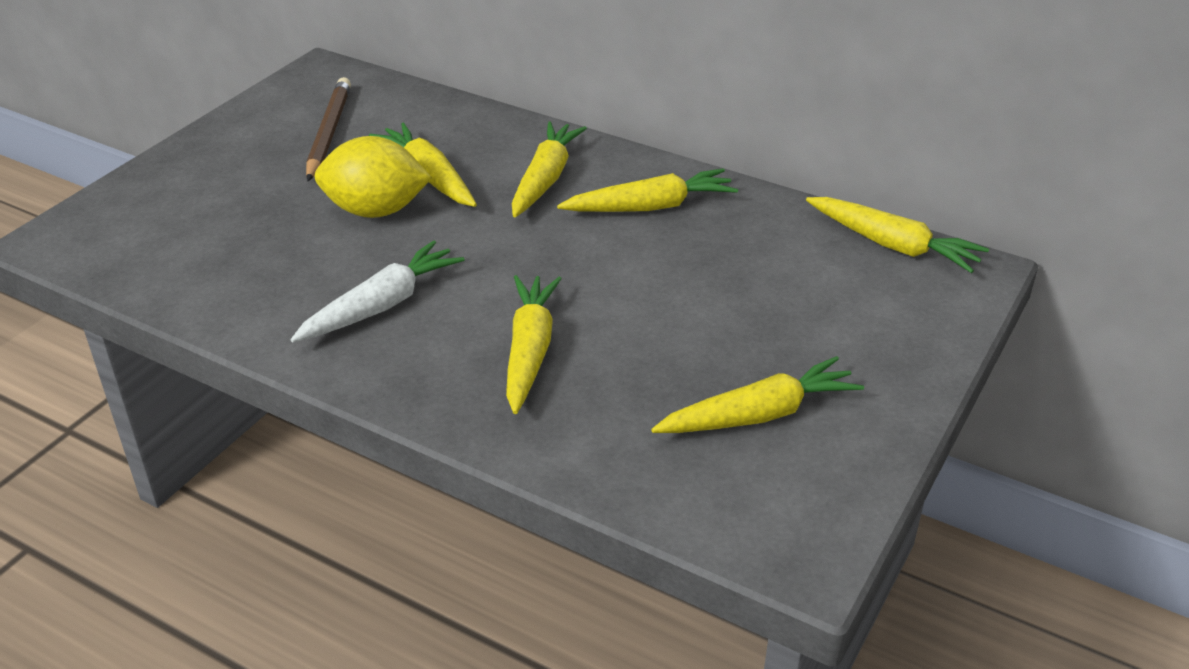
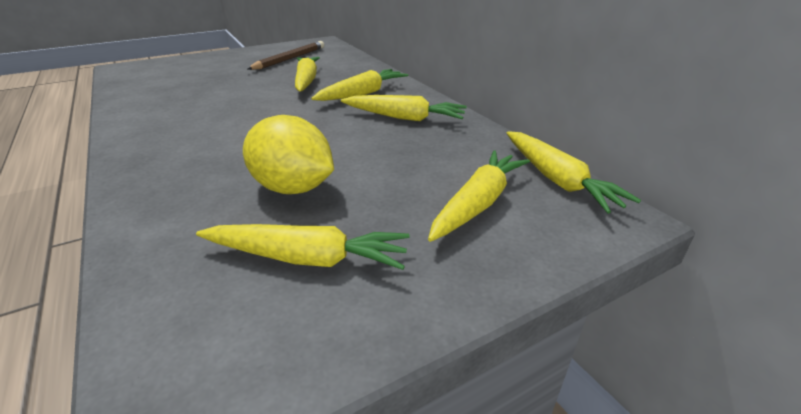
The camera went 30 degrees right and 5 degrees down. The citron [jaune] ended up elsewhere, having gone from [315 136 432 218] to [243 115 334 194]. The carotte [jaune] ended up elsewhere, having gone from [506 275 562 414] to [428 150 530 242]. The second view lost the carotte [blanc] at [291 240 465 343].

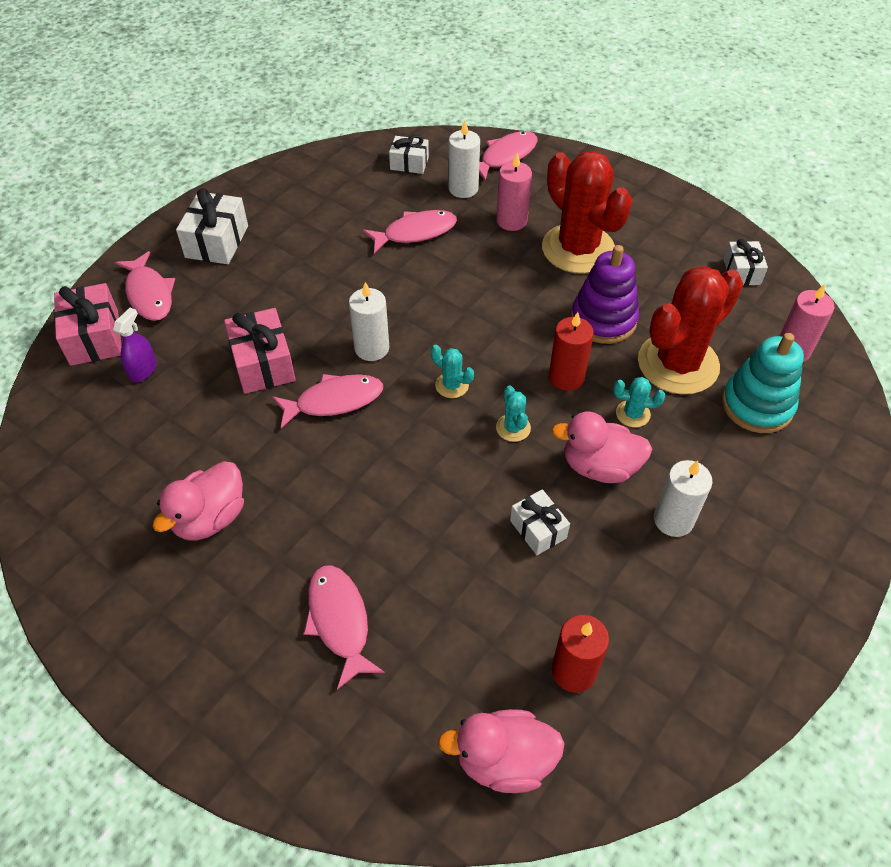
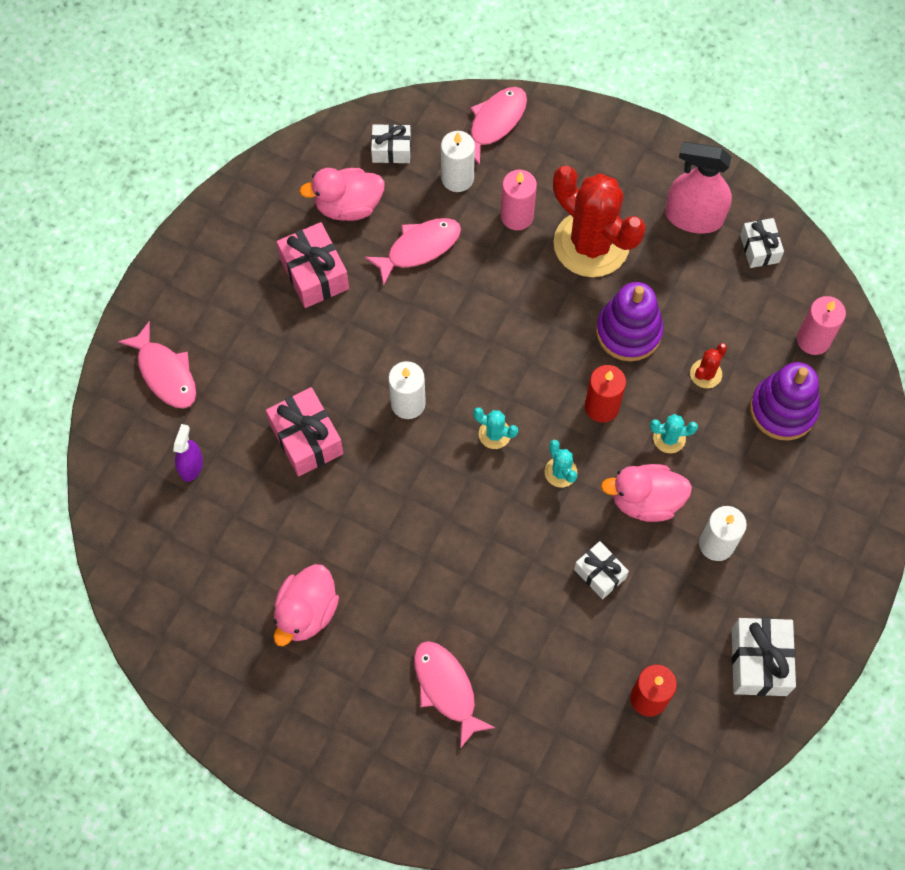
The camera went 10 degrees left and 15 degrees up. The cadeau [rose] ended up elsewhere, having gone from [54 283 122 366] to [277 222 349 308]. The canard [rose] ended up elsewhere, having gone from [438 709 565 793] to [299 168 385 221]. The second view gained the vaporisateur [rose] at [665 142 732 234]. The size of the cactus [rouge] at [638 266 743 395] changed by a factor of 0.41. The cadeau [blanc] ended up elsewhere, having gone from [176 188 248 264] to [732 618 796 696]. What was the jouet à empiler [turquoise] at [722 333 804 433] turned into the jouet à empiler [violet] at [750 362 820 441]. The second view lost the poisson [rose] at [272 374 383 428].

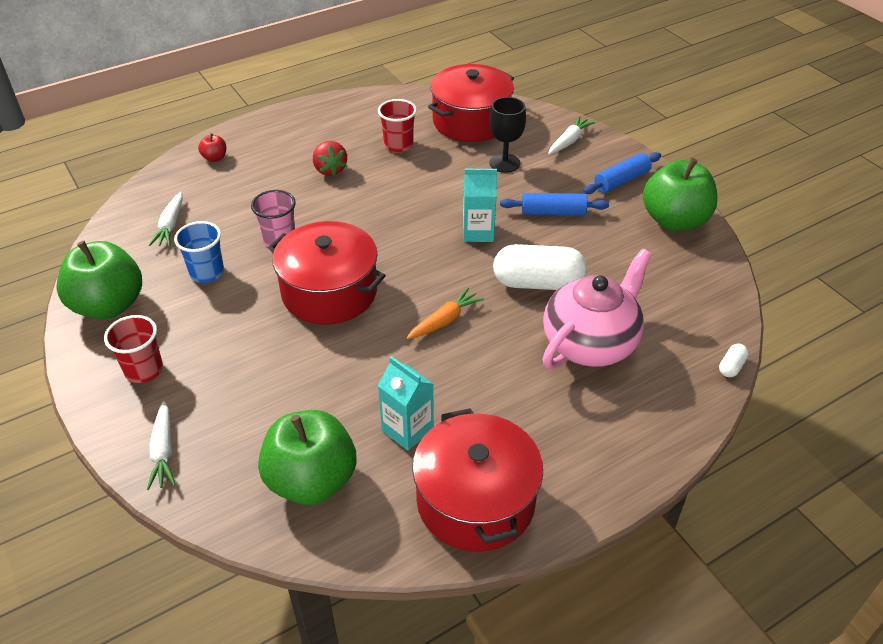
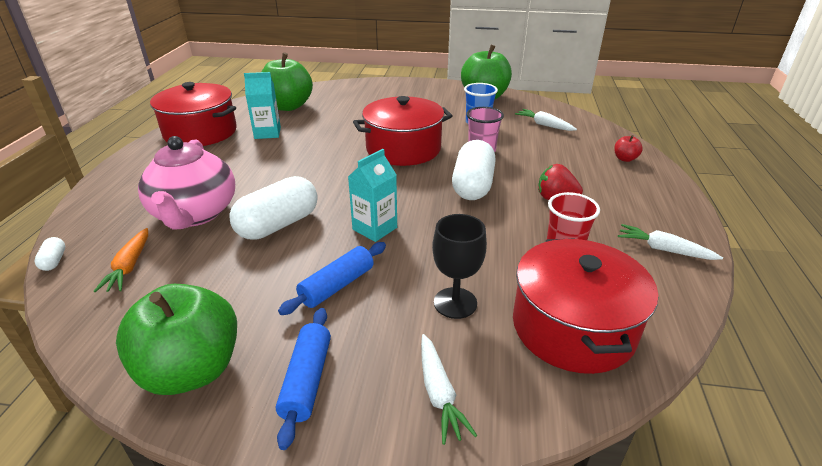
The camera went 130 degrees right and 10 degrees down. The carotte [orange] ended up elsewhere, having gone from [406 287 484 340] to [94 228 148 292]. The second view gained the gélule [blanc] at [452 140 496 200]. The carotte [blanc] ended up elsewhere, having gone from [147 401 176 490] to [618 224 723 260]. The second view lost the gobelet [rouge] at [104 315 163 383].

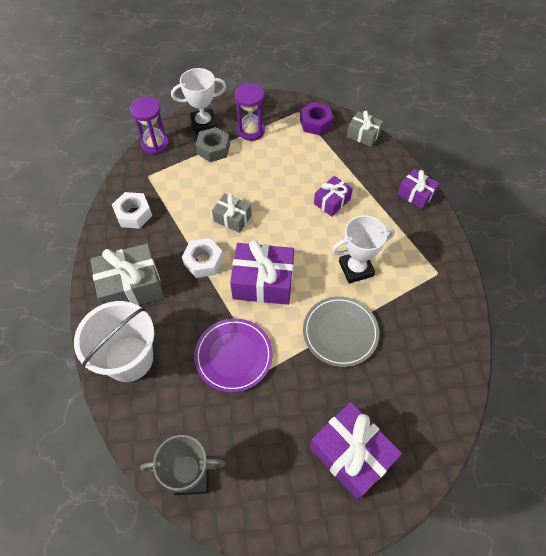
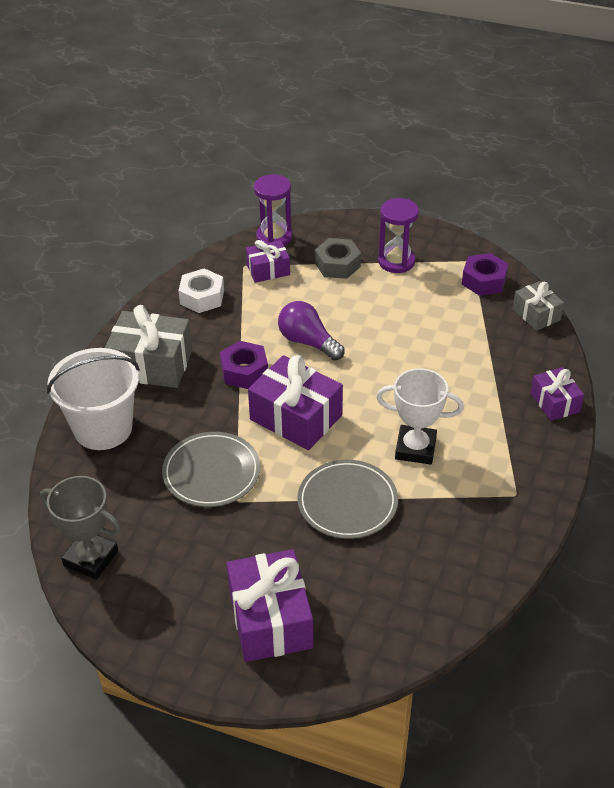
The camera went 30 degrees right and 15 degrees down. What was the assiette [violet] at [194 318 273 393] turned into the assiette [gris] at [162 432 260 507]. What was the écrou [blanc] at [182 238 223 278] turned into the écrou [violet] at [220 341 268 389]. The cadeau [violet] ended up elsewhere, having gone from [314 176 353 217] to [246 240 290 283]. Where the cadeau [gris] stood at [212 193 252 233], the ampoule [violet] came to stand at [278 301 345 361]. The second view lost the trophée [blanc] at [171 68 226 134].

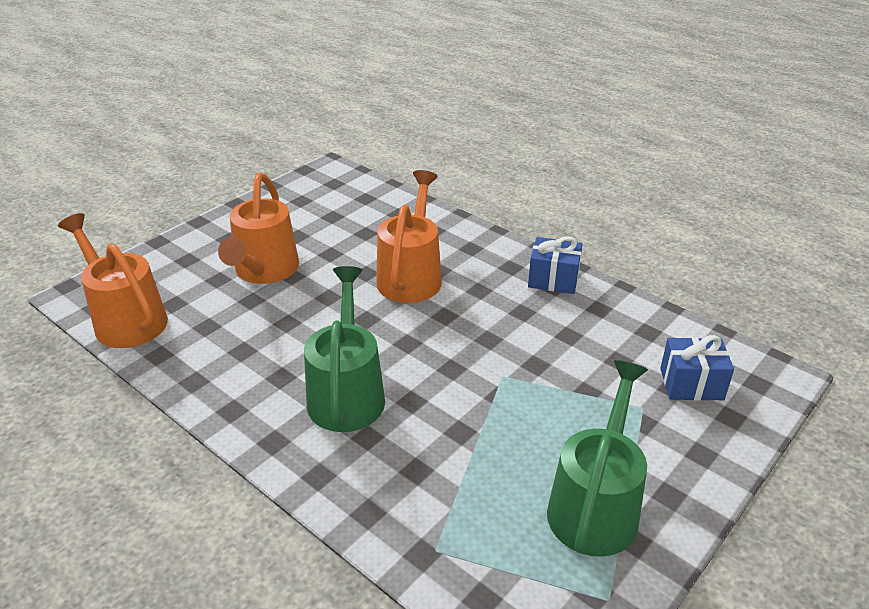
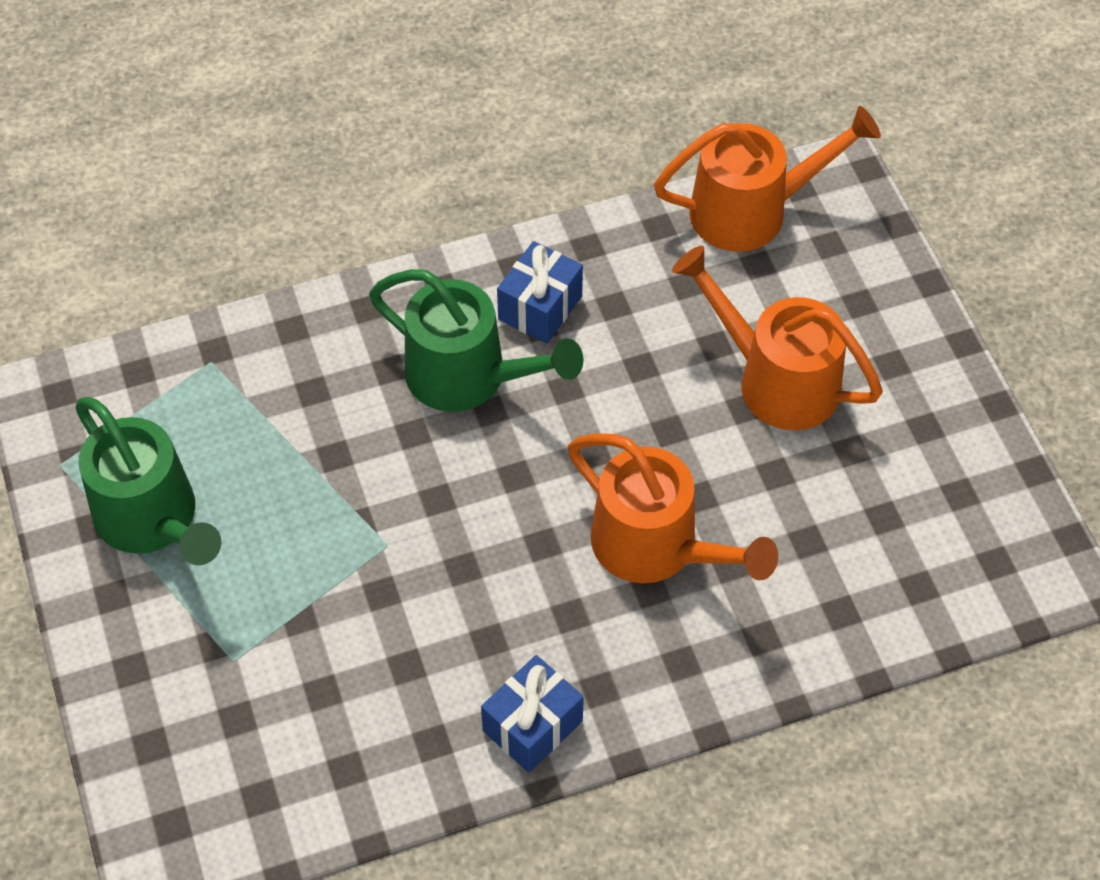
The camera went 120 degrees right and 20 degrees up. The cadeau [bleu] ended up elsewhere, having gone from [660 335 734 401] to [497 241 583 344].

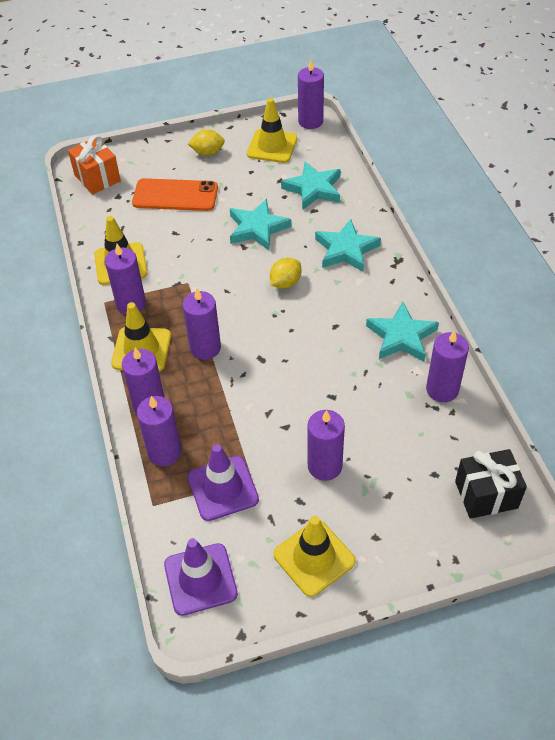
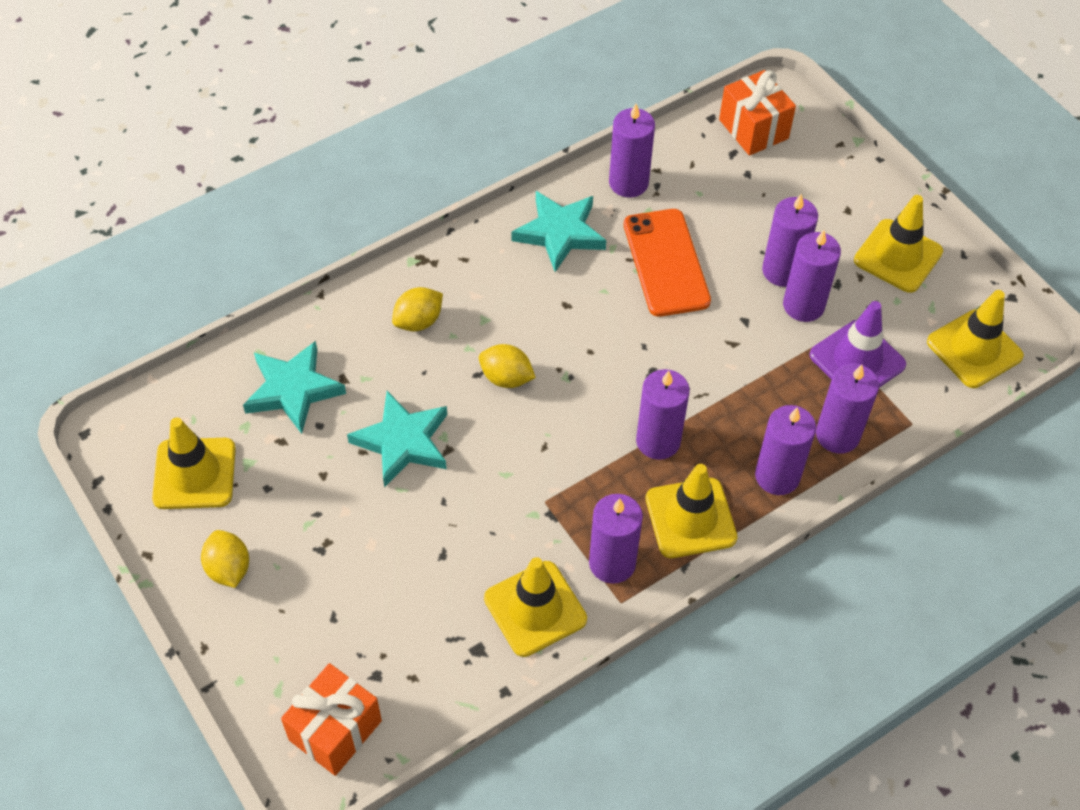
The camera went 110 degrees left and 5 degrees up. Where the étoile [turquoise] stood at [315 219 381 272], the citron [jaune] came to stand at [392 287 443 331]. The téléphone [orange] ended up elsewhere, having gone from [132 178 218 211] to [624 209 711 317]. What was the cadeau [noir] at [455 449 527 519] turned into the cadeau [orange] at [719 70 796 156]. The bougie [violet] ended up elsewhere, having gone from [298 60 324 129] to [783 230 841 322]. What was the cône de chantier [violet] at [164 538 238 616] turned into the cône de chantier [jaune] at [927 290 1024 388].

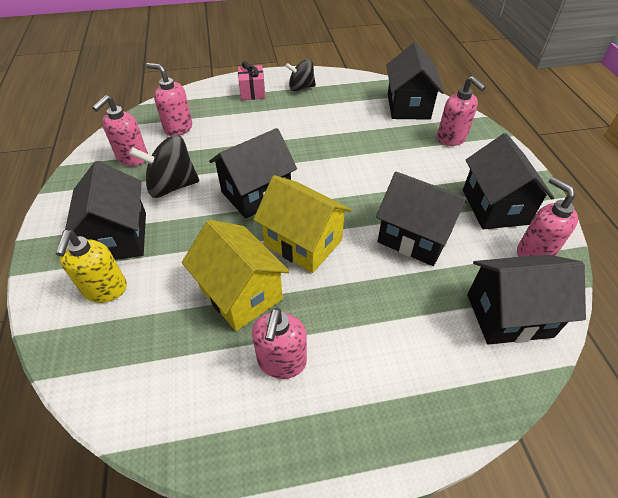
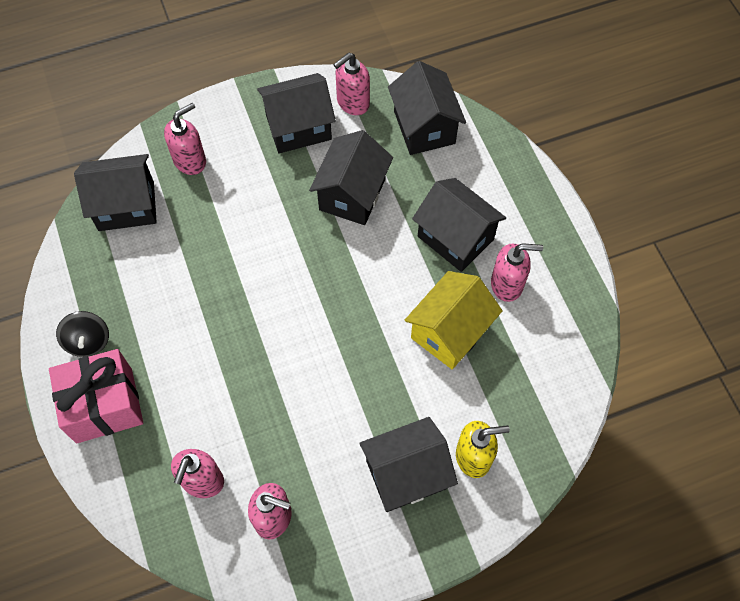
The camera went 100 degrees left and 15 degrees up. The size of the cadeau [rose] at [238 61 265 100] changed by a factor of 1.77. The maison [noir] ended up elsewhere, having gone from [209 128 297 219] to [412 178 506 272]. The second view lost the toupie [noir] at [129 135 199 198]. The second view lost the maison [jaune] at [253 175 352 273].

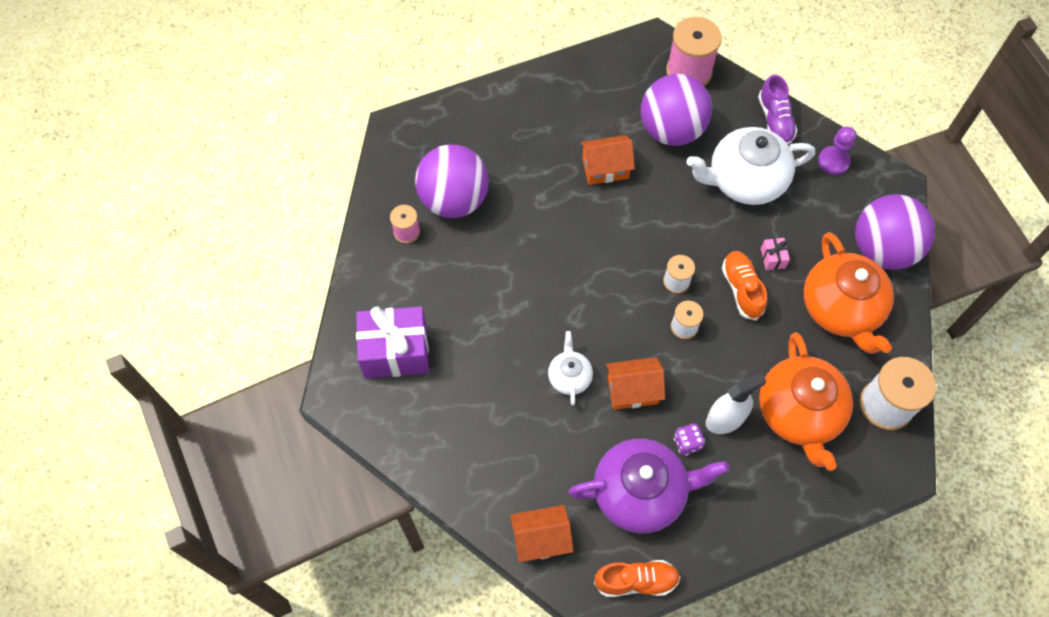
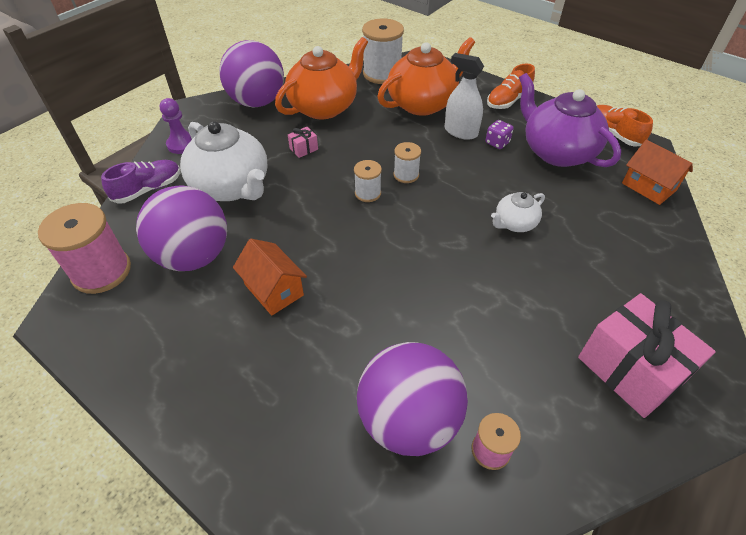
The camera went 120 degrees left and 15 degrees down. The chaussure [orange] ended up elsewhere, having gone from [722 251 767 320] to [487 64 535 109]. What was the cadeau [violet] at [356 306 429 379] turned into the cadeau [rose] at [578 293 716 418]. The second view lost the maison [orange] at [606 357 665 410].

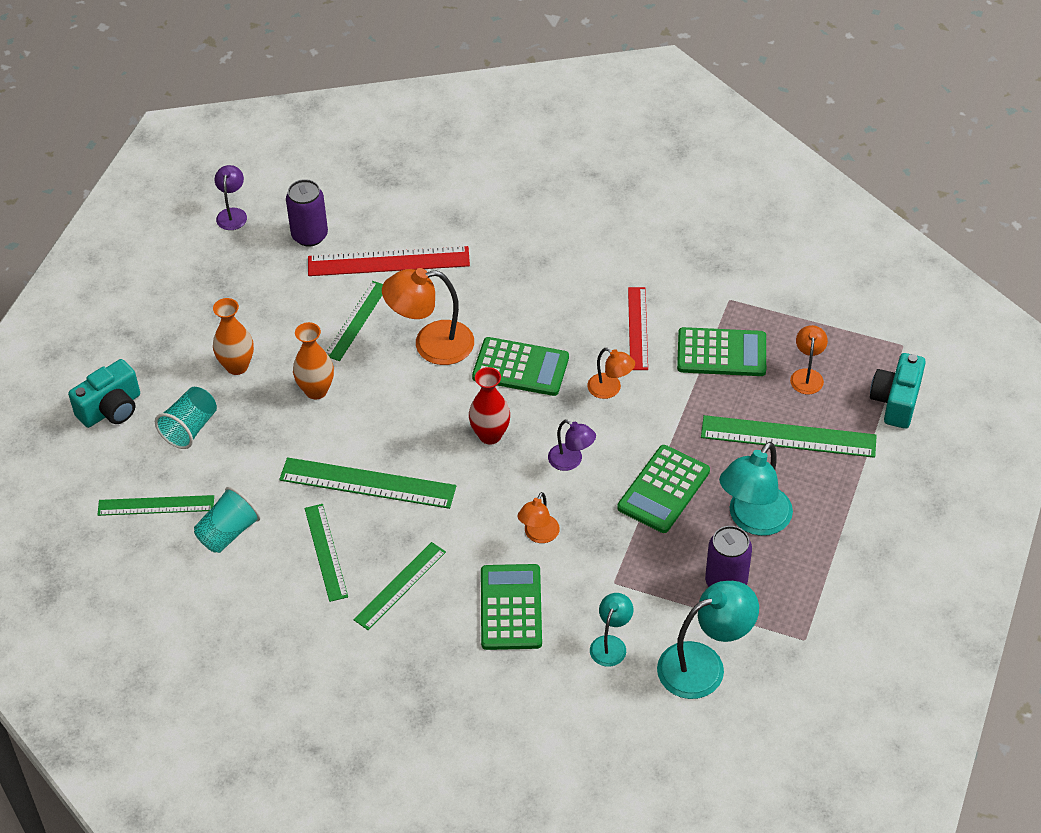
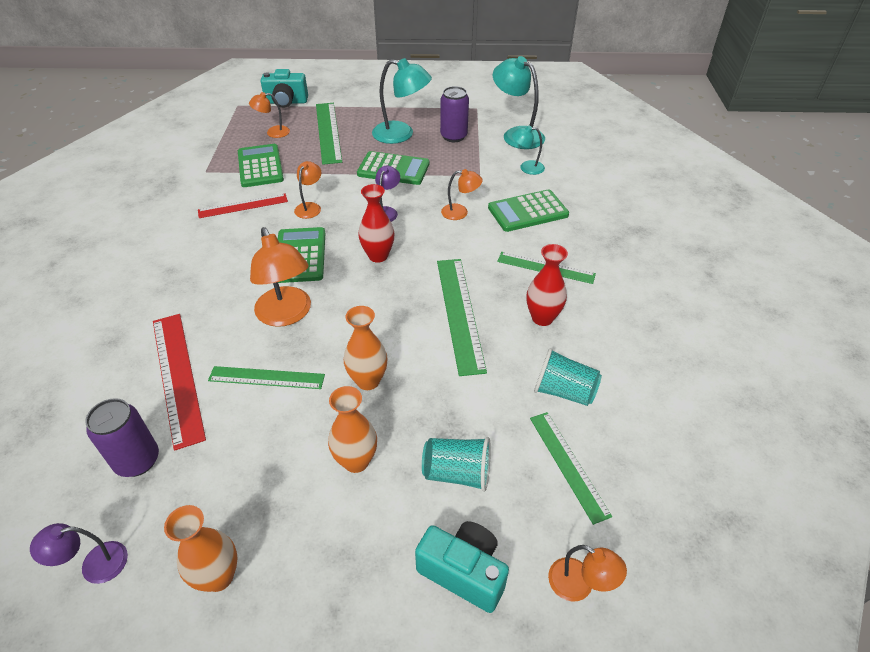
The camera went 110 degrees left and 5 degrees down. The second view gained the vase [orange] at [164 505 238 592]. Where the règle [vert] stood at [305 504 348 602], the vase [rouge] came to stand at [526 244 568 326]. The second view gained the lampe [orange] at [548 545 627 602].

